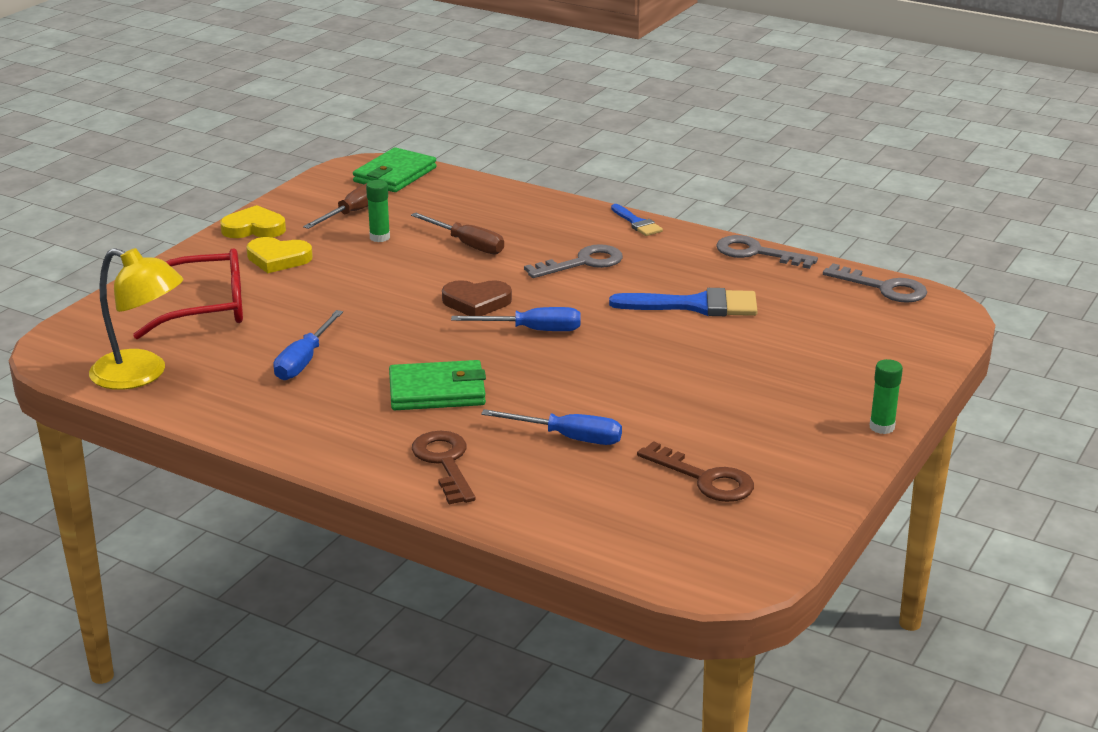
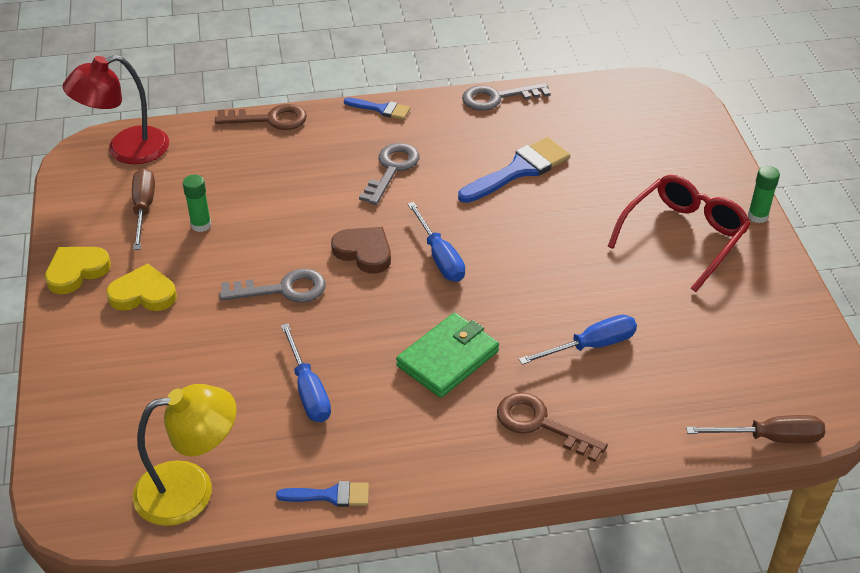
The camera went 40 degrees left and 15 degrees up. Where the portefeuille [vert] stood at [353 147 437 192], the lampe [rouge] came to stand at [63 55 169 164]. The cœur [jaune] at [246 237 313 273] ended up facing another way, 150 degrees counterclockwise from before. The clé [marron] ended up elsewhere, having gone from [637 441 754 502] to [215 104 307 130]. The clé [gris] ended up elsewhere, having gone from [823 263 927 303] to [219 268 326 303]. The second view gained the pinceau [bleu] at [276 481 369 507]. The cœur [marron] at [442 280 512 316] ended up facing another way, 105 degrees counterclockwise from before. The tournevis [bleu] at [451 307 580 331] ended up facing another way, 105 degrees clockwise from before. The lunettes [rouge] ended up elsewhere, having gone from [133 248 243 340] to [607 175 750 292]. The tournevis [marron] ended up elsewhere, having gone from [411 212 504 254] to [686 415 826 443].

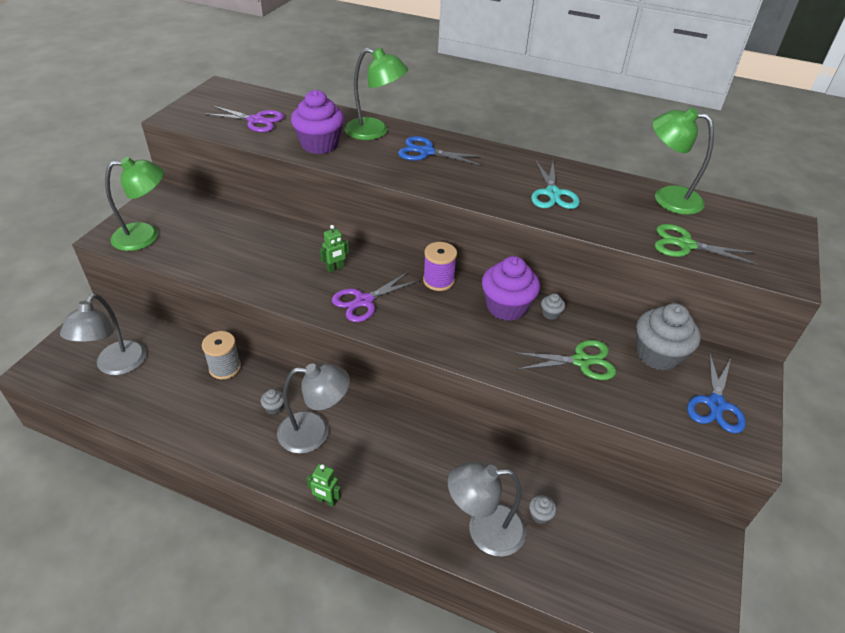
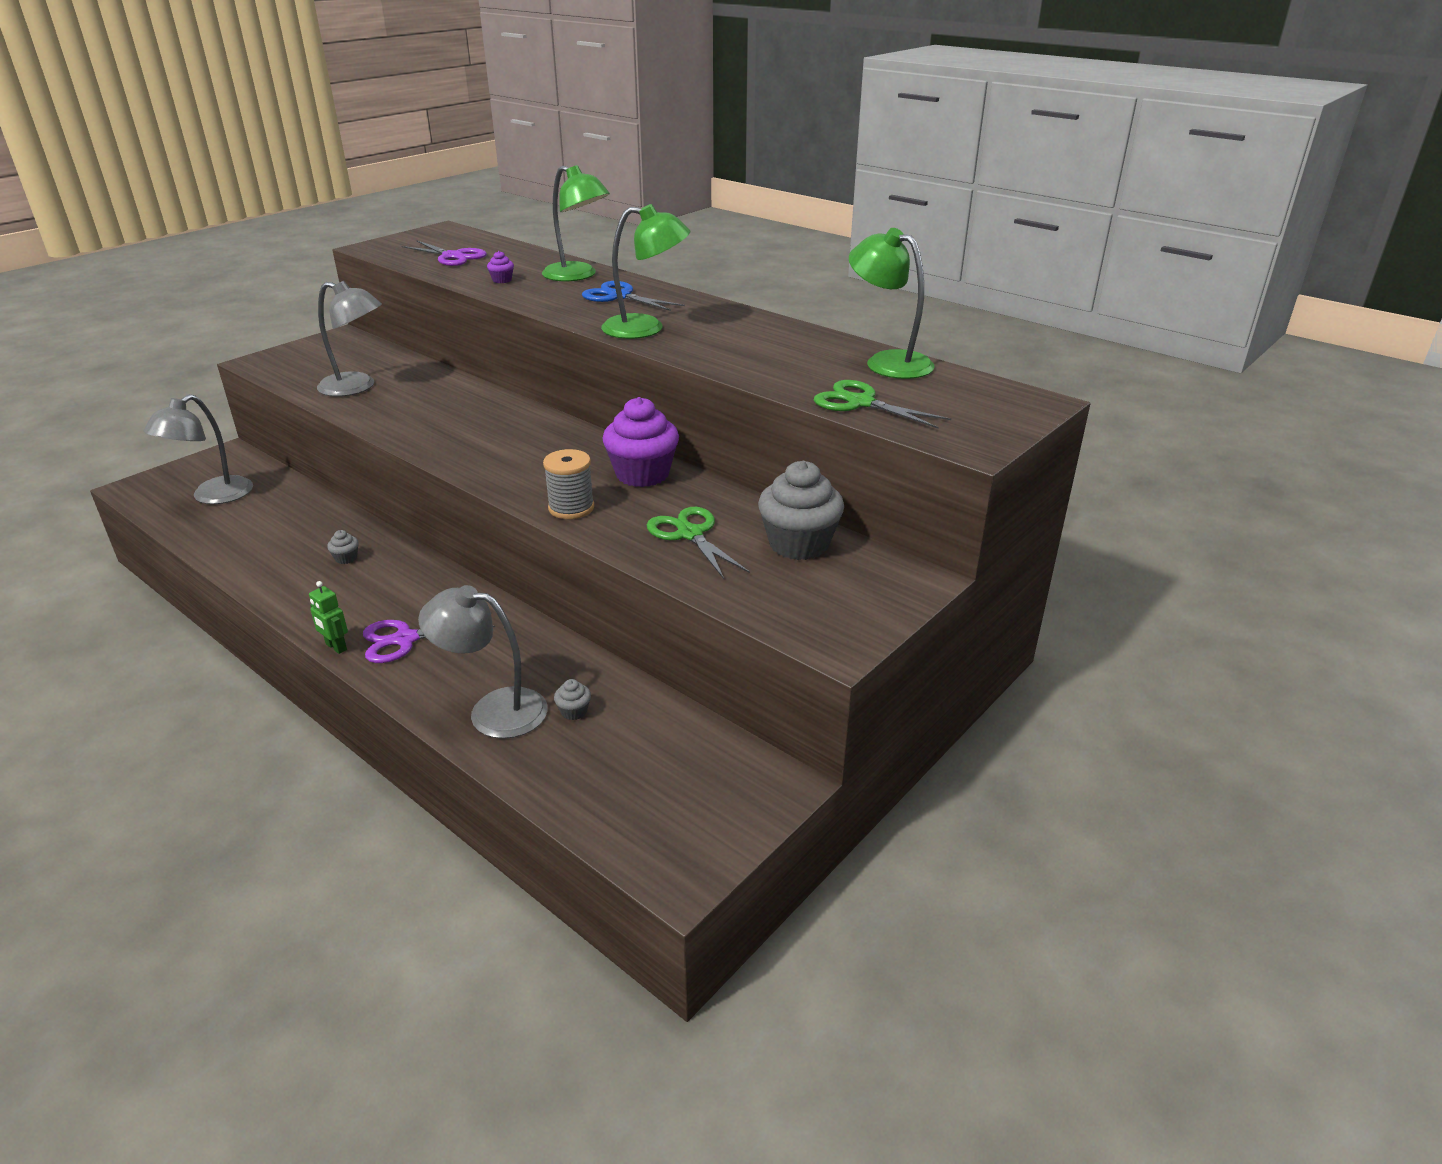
The camera went 20 degrees right and 10 degrees down. The lampe [gris] ended up elsewhere, having gone from [277 363 350 454] to [317 281 382 397]. The ciseaux [violet] ended up elsewhere, having gone from [332 271 420 322] to [363 620 495 663]. The size of the muffin [violet] at [291 90 344 154] changed by a factor of 0.42. The bobine [gris] ended up elsewhere, having gone from [202 331 241 379] to [543 449 594 519]. The lampe [vert] ended up elsewhere, having gone from [105 157 164 251] to [601 204 690 339]. The ciseaux [vert] at [514 340 616 380] ended up facing another way, 135 degrees counterclockwise from before. The second view lost the robot [vert] at [320 225 349 273]. The second view lost the bobine [violet] at [423 242 457 291]. The second view lost the ciseaux [turquoise] at [531 160 580 209]. The second view lost the muffin [gris] at [541 293 565 320]. The second view lost the ciseaux [bleu] at [687 352 746 433].

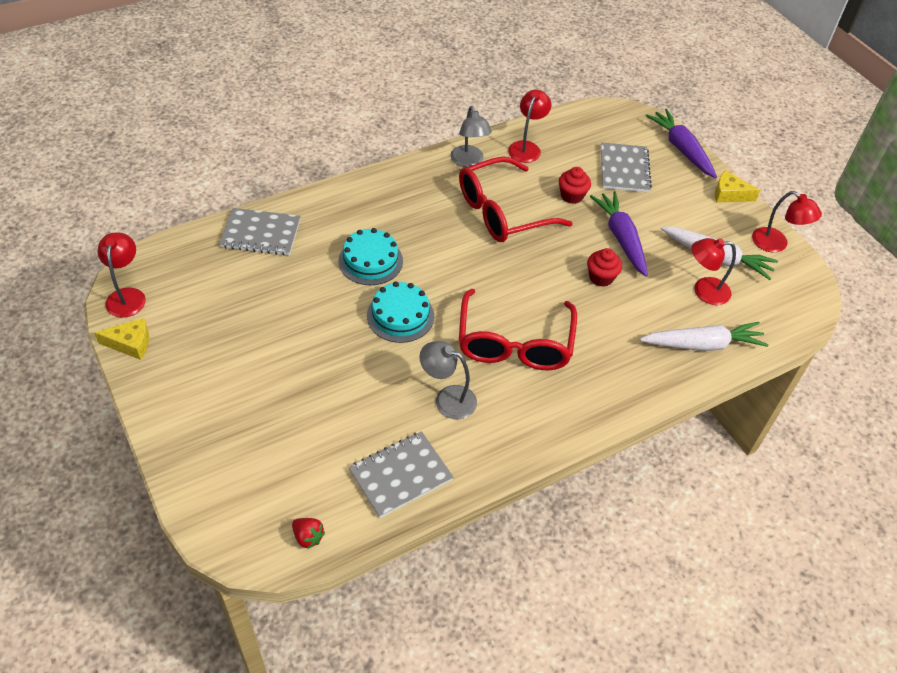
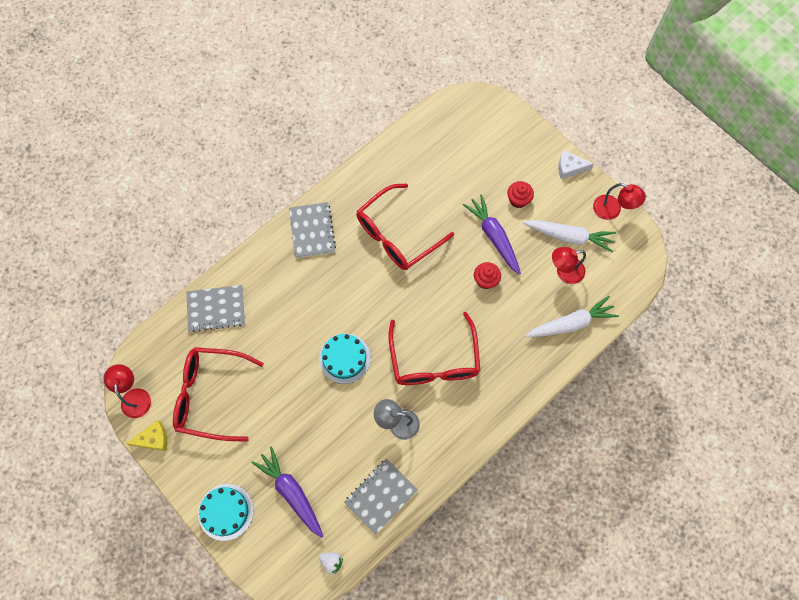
The camera went 10 degrees left and 20 degrees up. The second view gained the lunettes [rouge] at [173 347 264 442]. The gâteau [turquoise] ended up elsewhere, having gone from [338 228 403 285] to [198 484 254 541]. The carotte [violet] ended up elsewhere, having gone from [646 109 717 178] to [252 447 323 538]. The carnet [gris] ended up elsewhere, having gone from [601 142 652 192] to [289 202 336 258]. What was the fraise [rouge] at [292 518 325 549] turned into the fraise [blanc] at [319 553 343 574]. The muffin [rouge] ended up elsewhere, having gone from [559 167 591 204] to [507 181 534 208]. What was the fromage [jaune] at [715 171 760 203] turned into the fromage [blanc] at [558 150 594 179]. The second view lost the lampe [gris] at [451 106 492 167]. The second view lost the lampe [rouge] at [508 90 551 163].

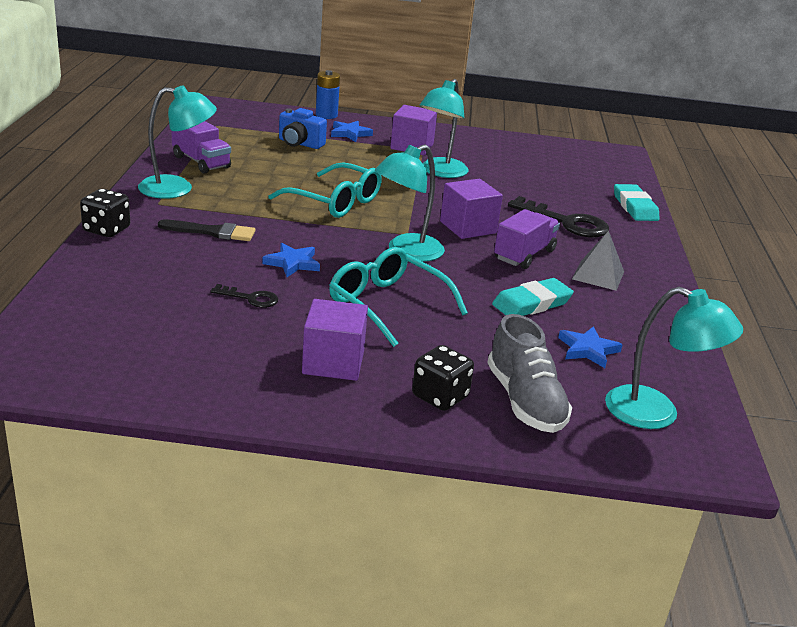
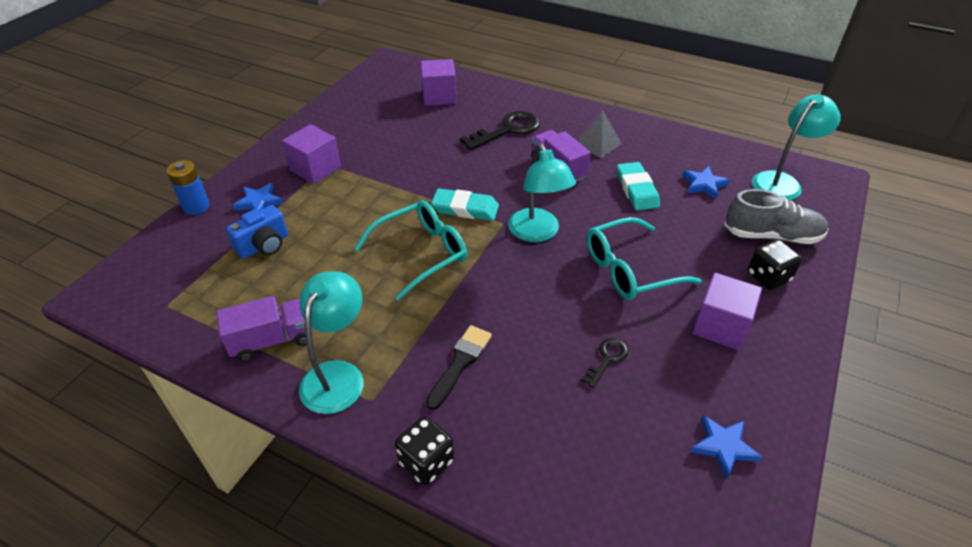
The camera went 65 degrees left and 15 degrees up. The cube [violet] ended up elsewhere, having gone from [440 179 503 239] to [421 59 457 106]. The gomme [turquoise] ended up elsewhere, having gone from [614 184 660 221] to [431 188 499 221]. The étoile [bleu] ended up elsewhere, having gone from [263 243 320 277] to [690 415 762 479]. The second view lost the lampe [turquoise] at [420 79 468 178].

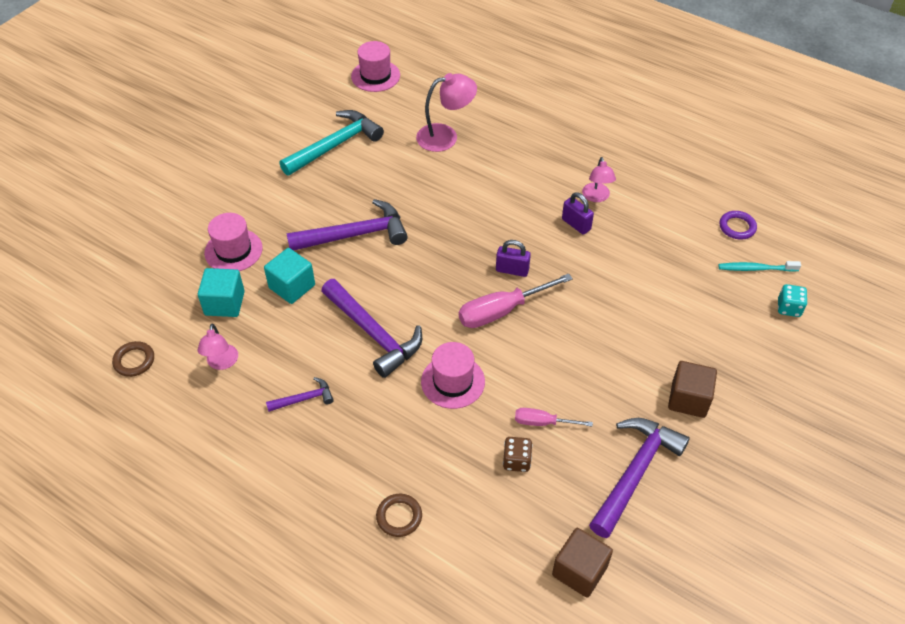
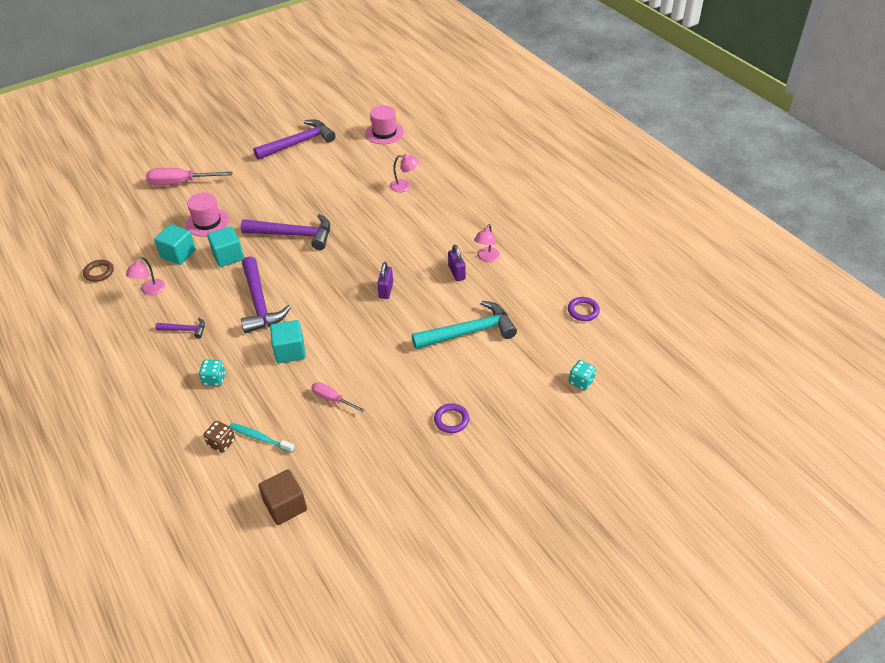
The camera went 25 degrees right and 5 degrees down. The tournevis [rose] ended up elsewhere, having gone from [459 274 573 328] to [146 168 233 185]. The second view gained the dé [turquoise] at [199 360 226 386]. The dé [marron] ended up elsewhere, having gone from [503 437 533 472] to [204 421 235 453]. The brosse à dents [turquoise] ended up elsewhere, having gone from [718 261 801 272] to [229 423 295 453]. The marteau [violet] ended up elsewhere, having gone from [589 418 690 538] to [253 119 336 160]. Where the chapeau [rose] stood at [421 342 485 409], the cube [turquoise] came to stand at [270 320 306 363]. The cadenas [violet] at [496 240 531 277] ended up facing another way, 60 degrees clockwise from before. The size of the lampe [rose] at [416 73 477 152] changed by a factor of 0.64. The marteau [turquoise] ended up elsewhere, having gone from [279 110 384 176] to [412 301 517 349]. Where the cube [marron] stood at [668 361 717 418], the anneau [violet] came to stand at [434 403 469 433]. The second view lost the anneau [marron] at [376 494 422 537].

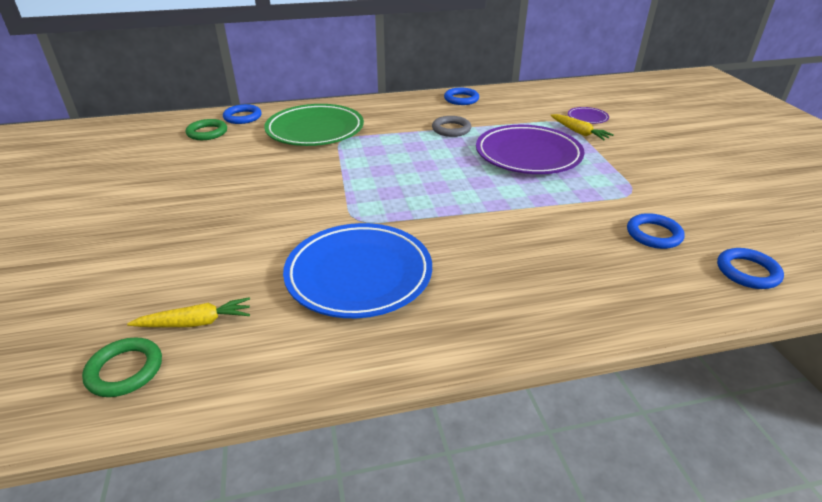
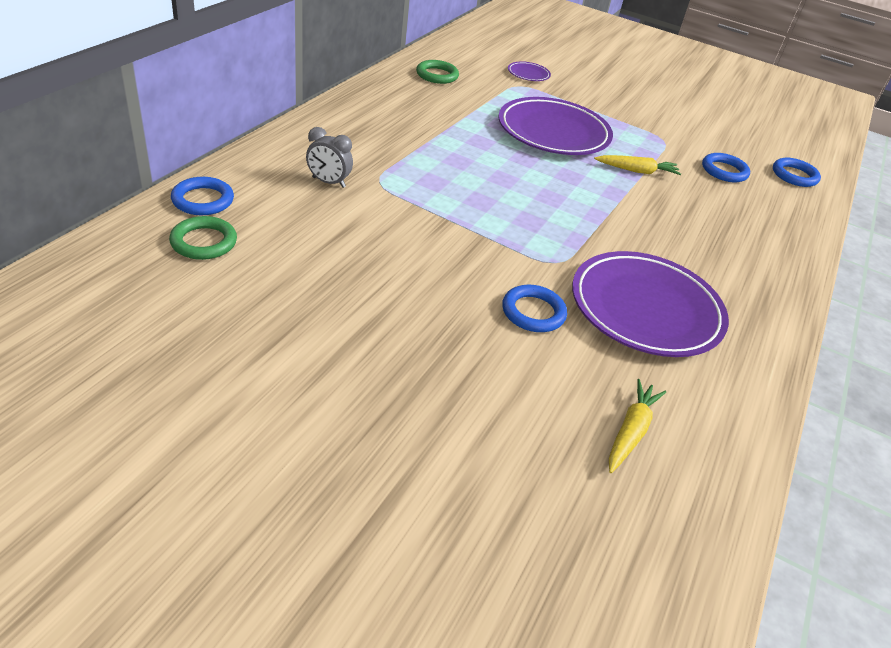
The camera went 55 degrees left and 5 degrees up. Where the assiette [vert] stood at [264 104 364 146], the réveil [gris] came to stand at [306 127 353 188]. The anneau [vert] ended up elsewhere, having gone from [82 337 162 397] to [416 60 459 84]. The anneau [bleu] ended up elsewhere, having gone from [444 88 479 105] to [502 285 567 332]. What was the assiette [bleu] at [283 223 432 318] turned into the assiette [violet] at [572 251 729 357]. The carotte [jaune] ended up elsewhere, having gone from [550 114 613 140] to [594 155 681 175]. The second view lost the anneau [gris] at [432 116 471 137].

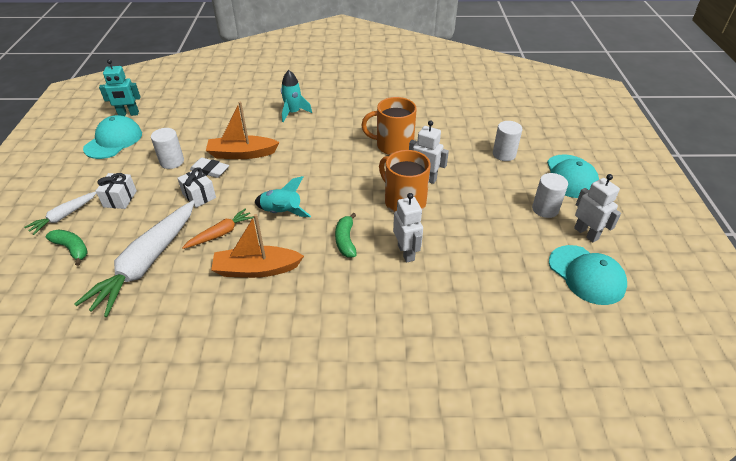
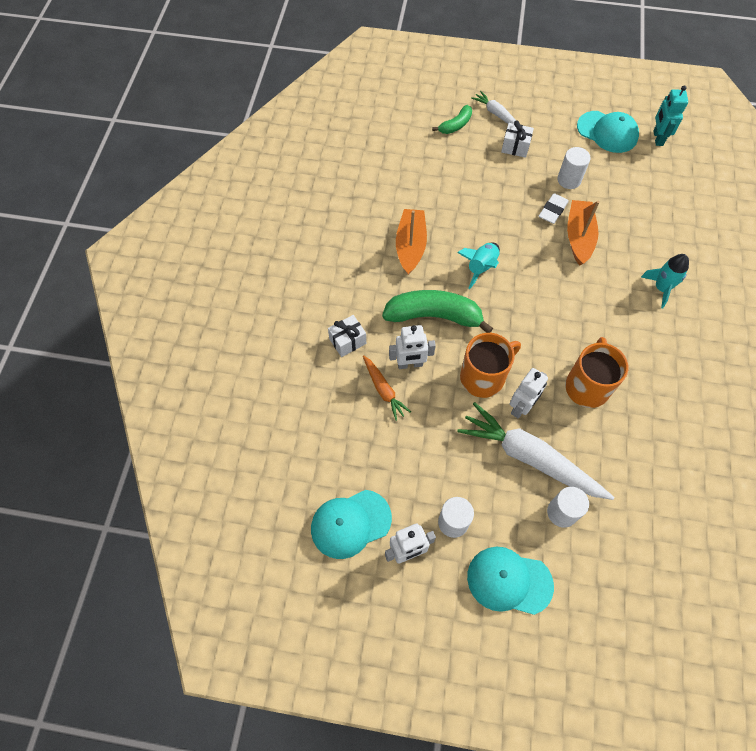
The camera went 100 degrees right and 20 degrees up. The cadeau [blanc] ended up elsewhere, having gone from [177 167 216 208] to [328 315 366 357]. The carotte [orange] ended up elsewhere, having gone from [182 209 254 249] to [363 355 411 421]. The size of the banane [vert] at [335 213 357 258] changed by a factor of 1.89. The carotte [blanc] ended up elsewhere, having gone from [74 200 195 317] to [457 402 614 500].

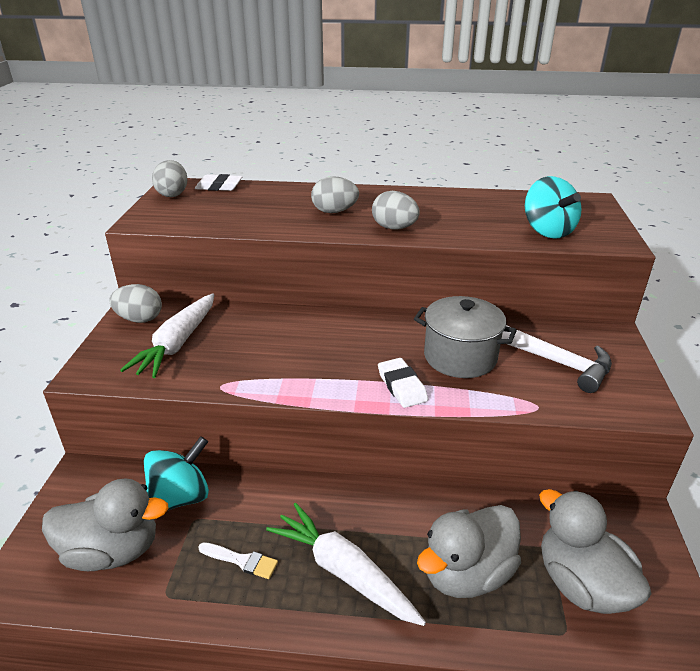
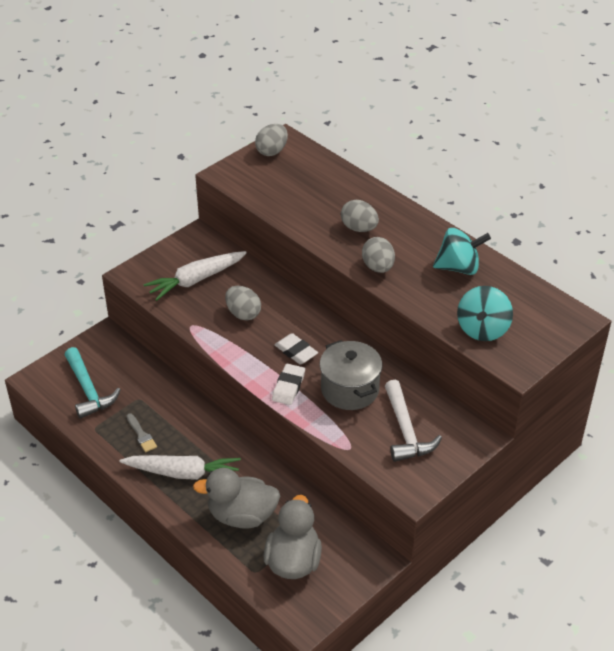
The camera went 40 degrees right and 10 degrees up. Where the canard [gris] stood at [42 478 169 571], the marteau [turquoise] came to stand at [65 347 121 419]. The carotte [blanc] at [266 503 426 626] ended up facing another way, 105 degrees clockwise from before. What was the pinceau [blanc] at [198 542 278 579] turned into the pinceau [gris] at [127 413 157 452]. The œuf [gris] ended up elsewhere, having gone from [109 284 162 323] to [225 286 261 321]. The gomme [blanc] ended up elsewhere, having gone from [195 174 243 191] to [275 333 318 364]. The toupie [turquoise] ended up elsewhere, having gone from [144 436 209 510] to [433 228 491 275].

